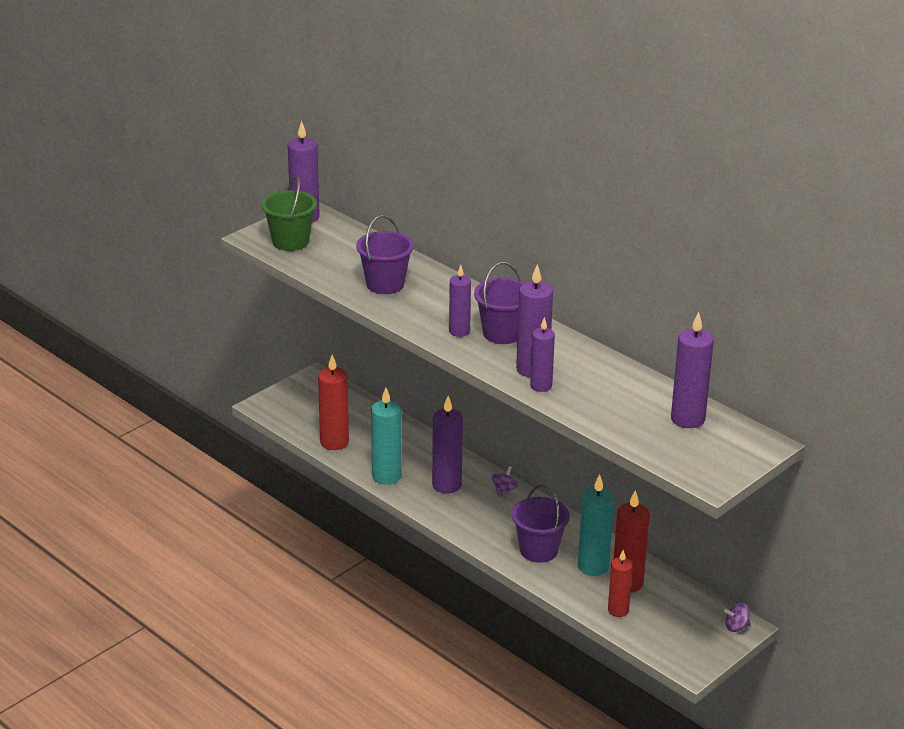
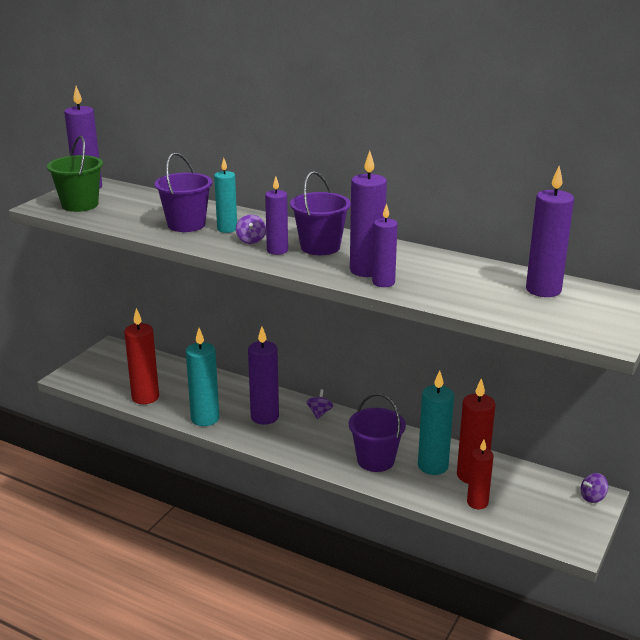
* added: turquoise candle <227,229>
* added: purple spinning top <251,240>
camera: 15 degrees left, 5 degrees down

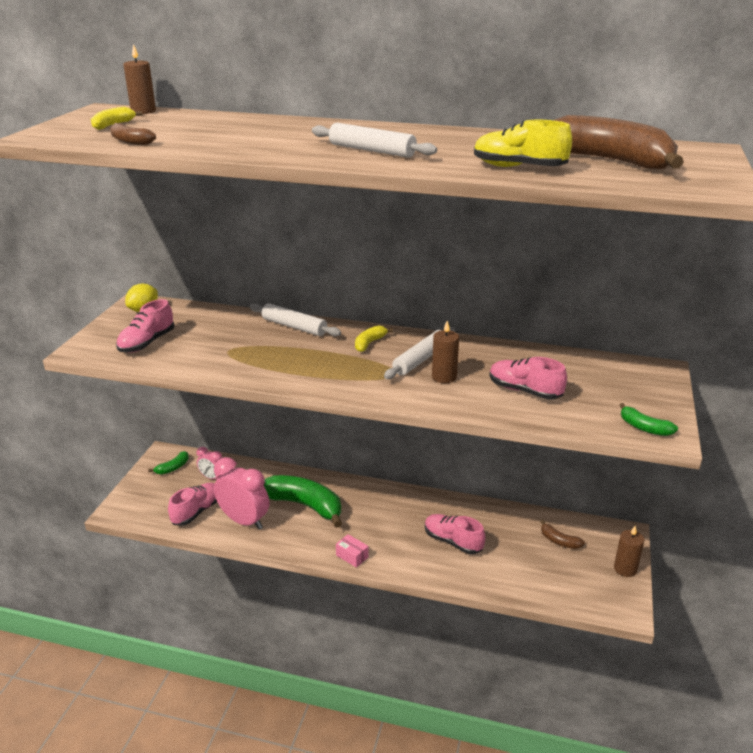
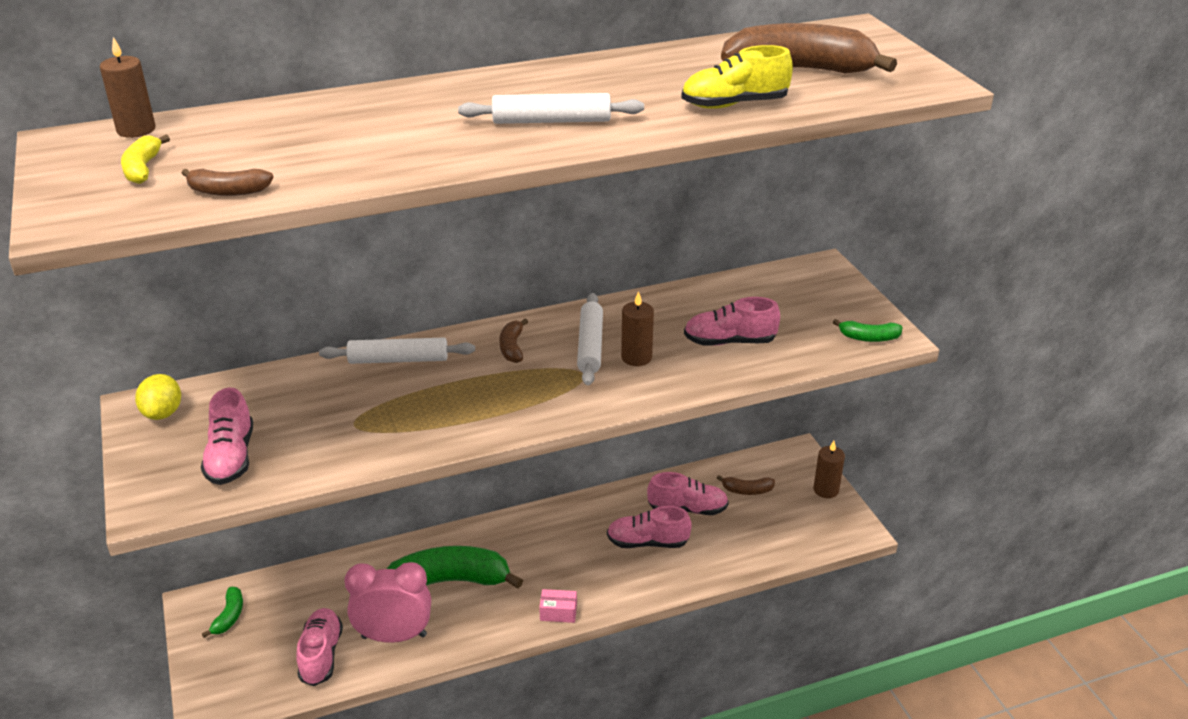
* recoloured: yellow banana <369,343> to brown banana <512,347>
* removed: pink clock <212,478>
* added: pink shoe <687,509>
camera: 35 degrees left, 5 degrees up

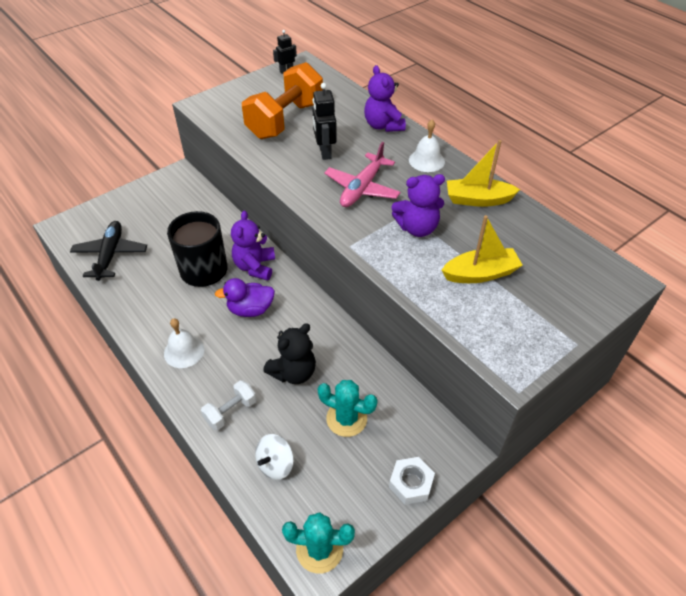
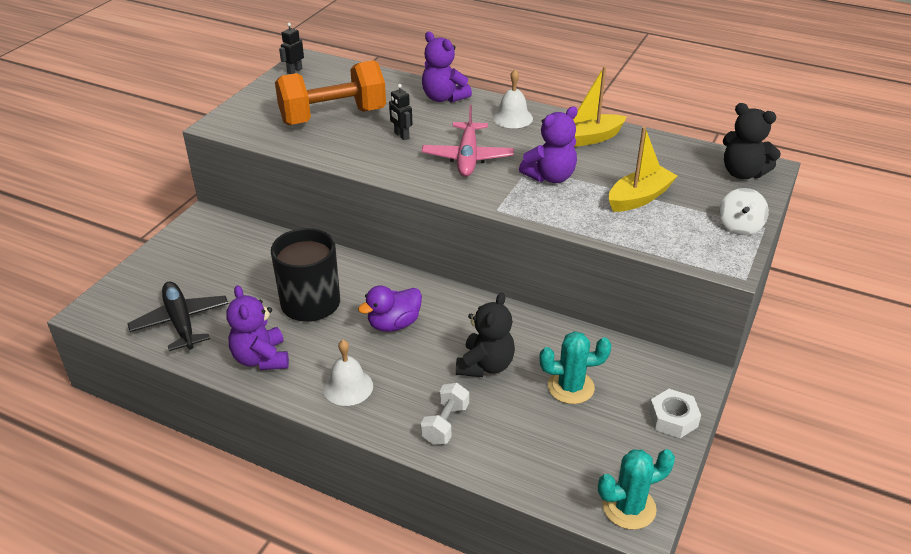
* turned: orange dumbbell <285,120> = <333,117> 60 degrees clockwise
* resized: black robot <324,152> = <401,135> x0.64
* moved: purple teddy bear <255,267> to <261,358>
* moved: white spinning top <275,464> to <739,226>
* added: black teddy bear <742,173>
camera: 25 degrees left, 10 degrees down

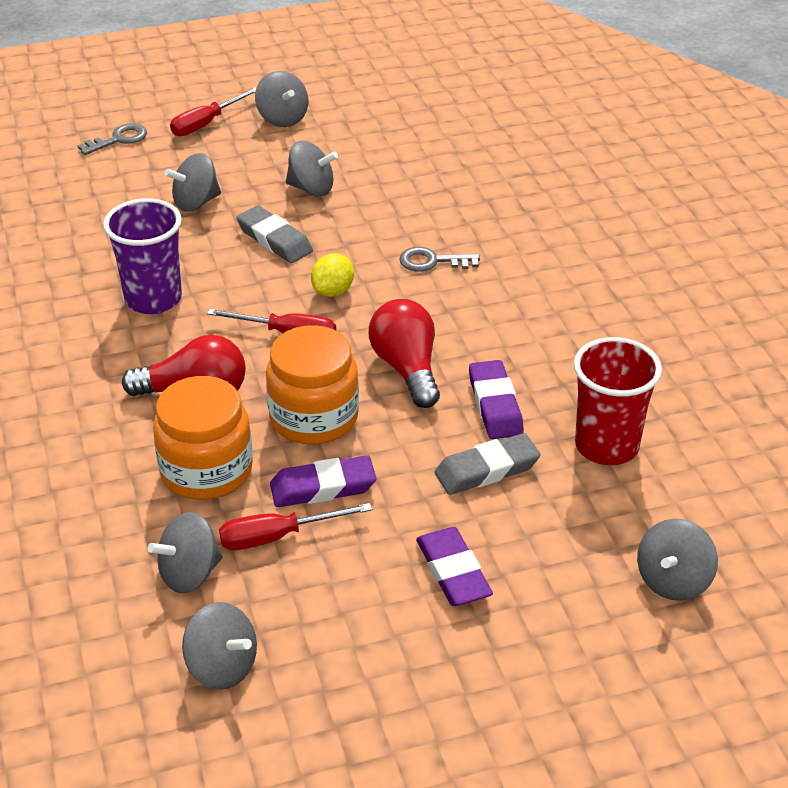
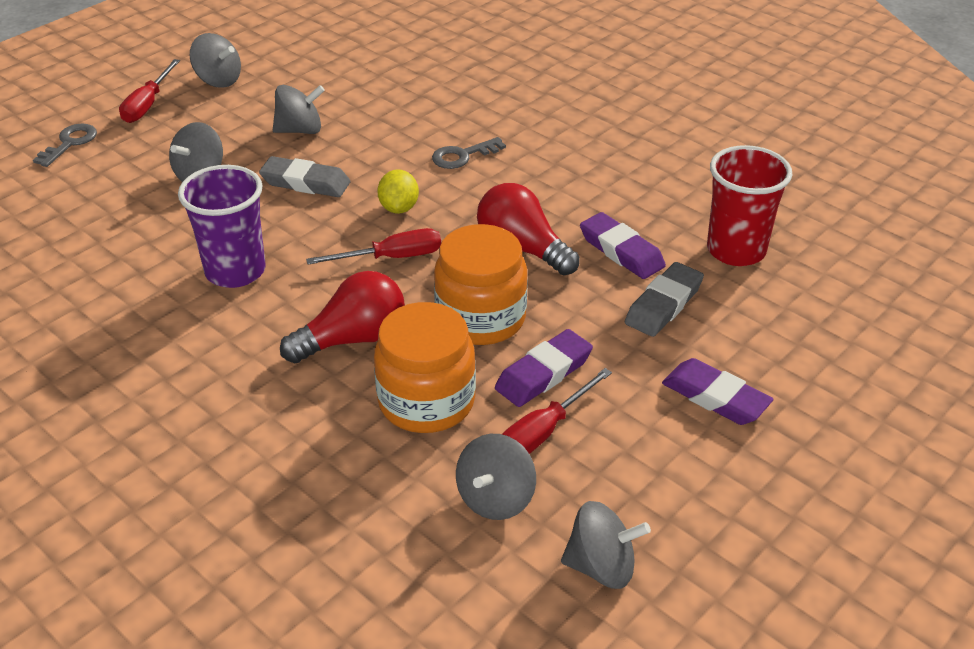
* removed: grey spinning top <673,580>
camera: 30 degrees left, 0 degrees up

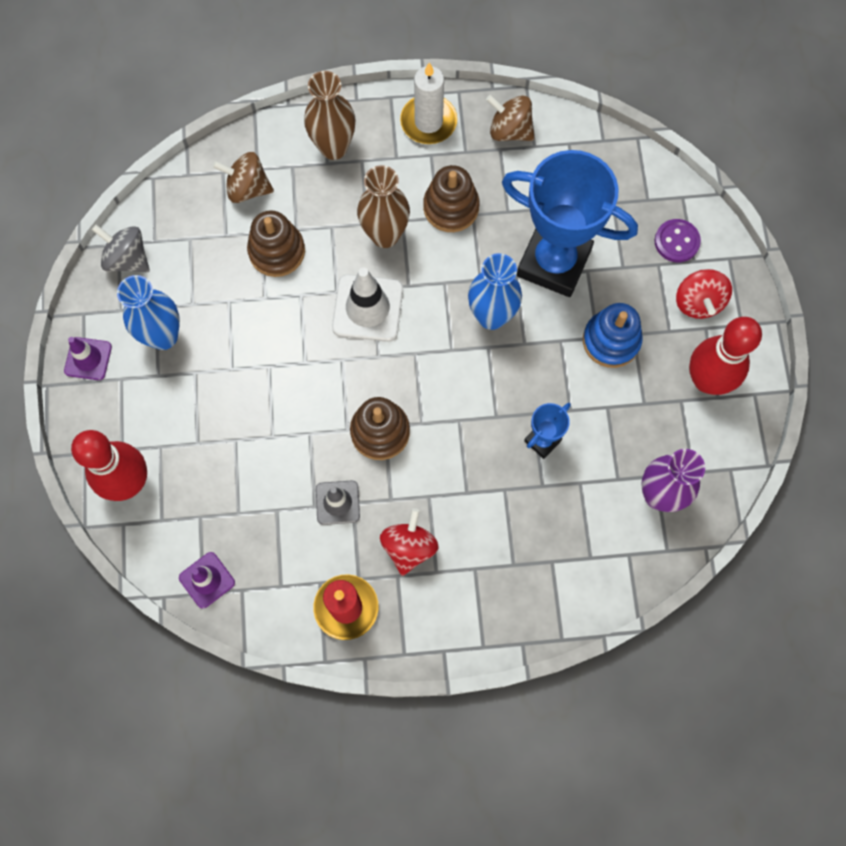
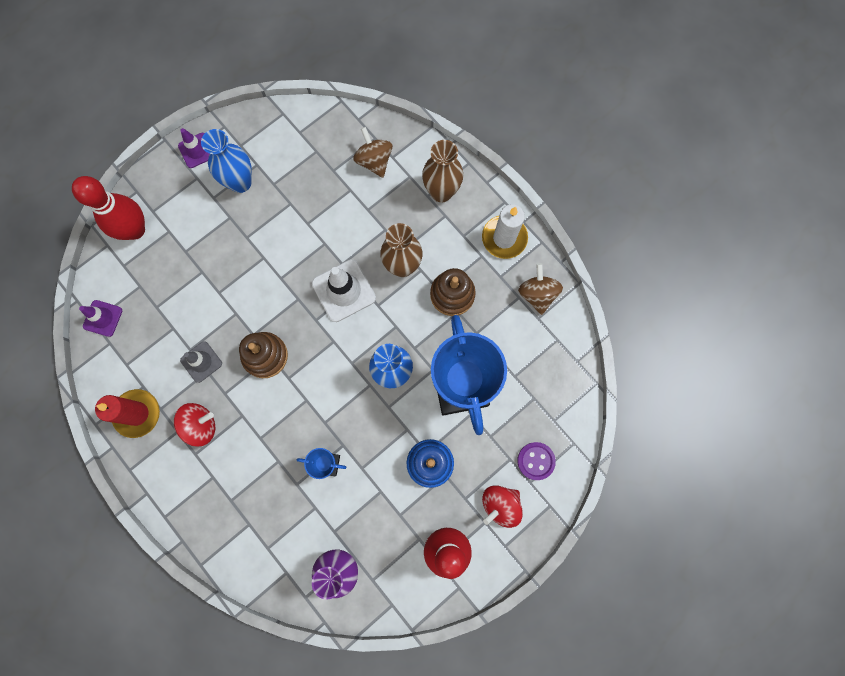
* removed: brown stacking toy <277,251>
* removed: grey spinning top <127,259>
camera: 55 degrees right, 5 degrees up

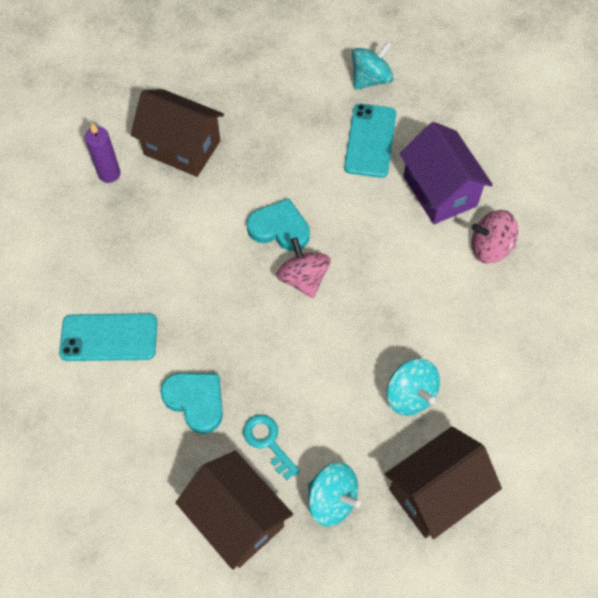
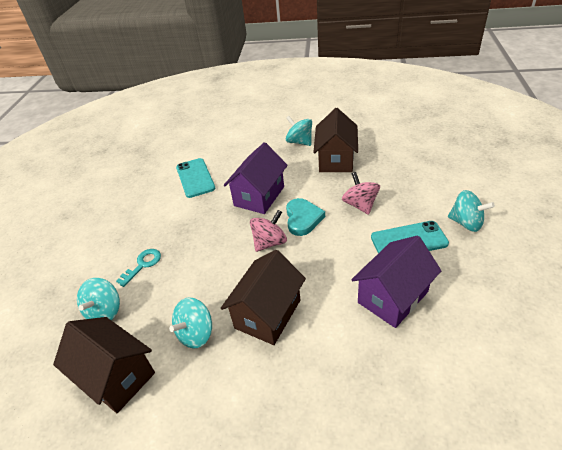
* replaced: purple candle <109,174> to turquoise spinning top <299,142>
* moved: pink spinning top <490,247> to <360,205>
* removed: turquoise heart <195,401>
* moved: brown house <237,518> to <268,314>
* added: purple house <259,196>
camera: 75 degrees right, 20 degrees down

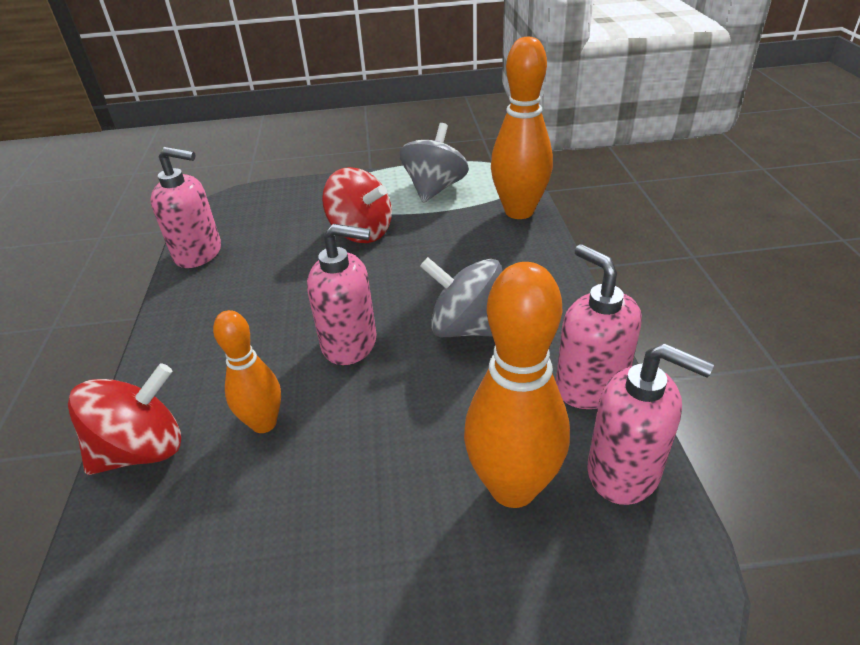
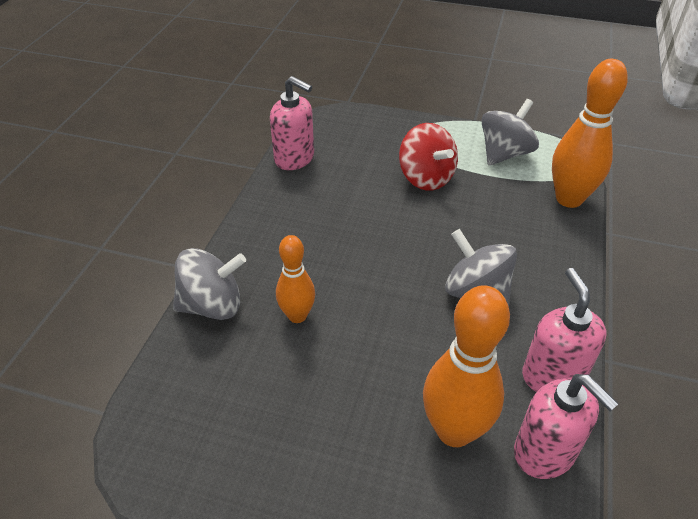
* removed: pink soap dispenser <350,343>
* recoloured: red spinning top <143,450> to grey spinning top <212,305>
camera: 20 degrees right, 5 degrees up

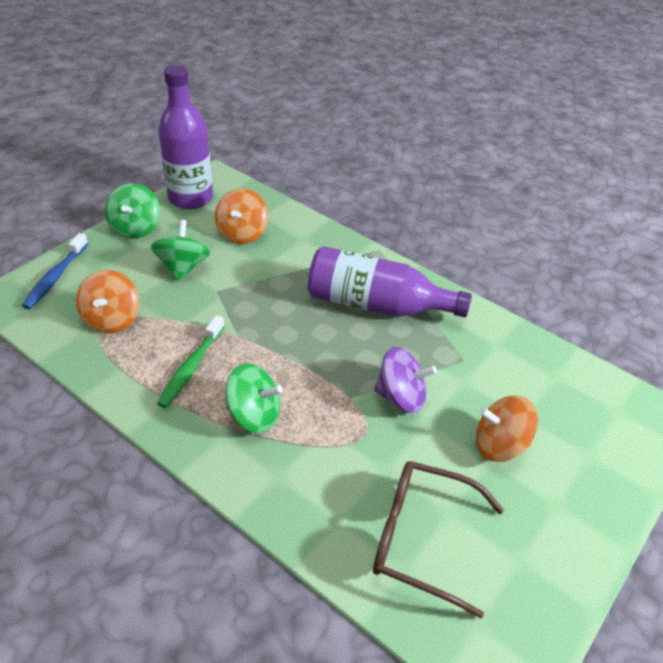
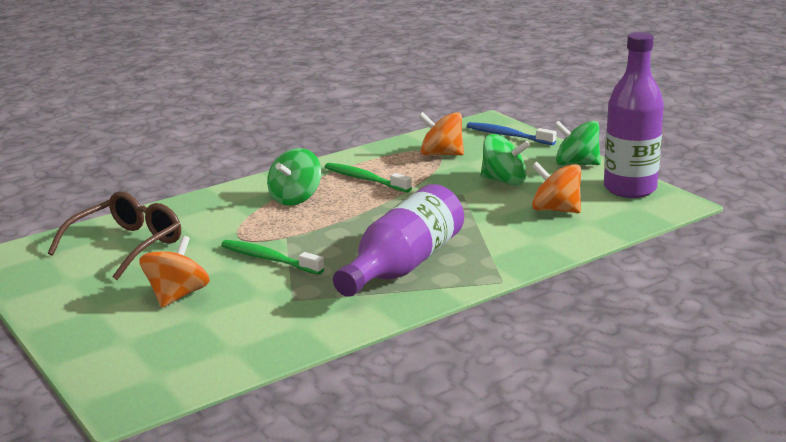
* replaced: purple spinning top <401,397> to green toothbrush <269,259>
camera: 110 degrees right, 20 degrees down

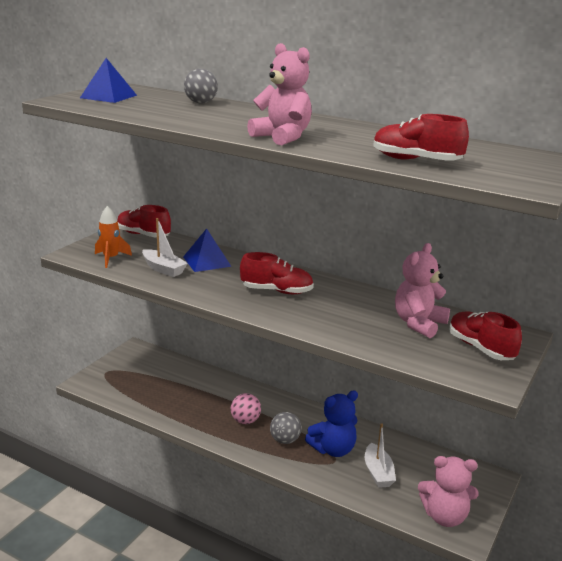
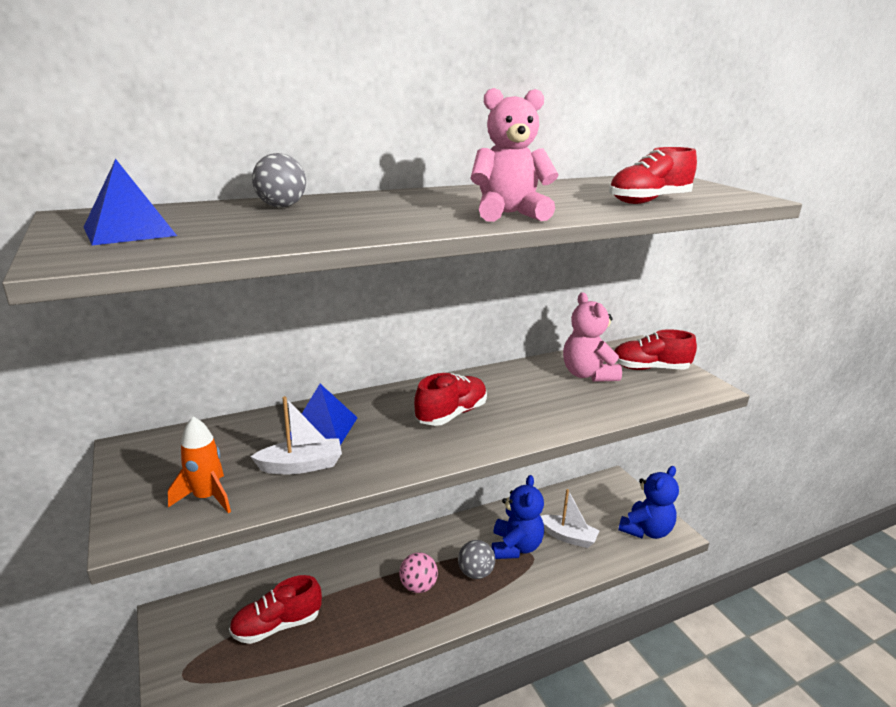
* moved: red shoe <143,235> to <277,626>
* recoloured: pink teddy bear <445,516> to blue teddy bear <646,530>
camera: 55 degrees left, 0 degrees up

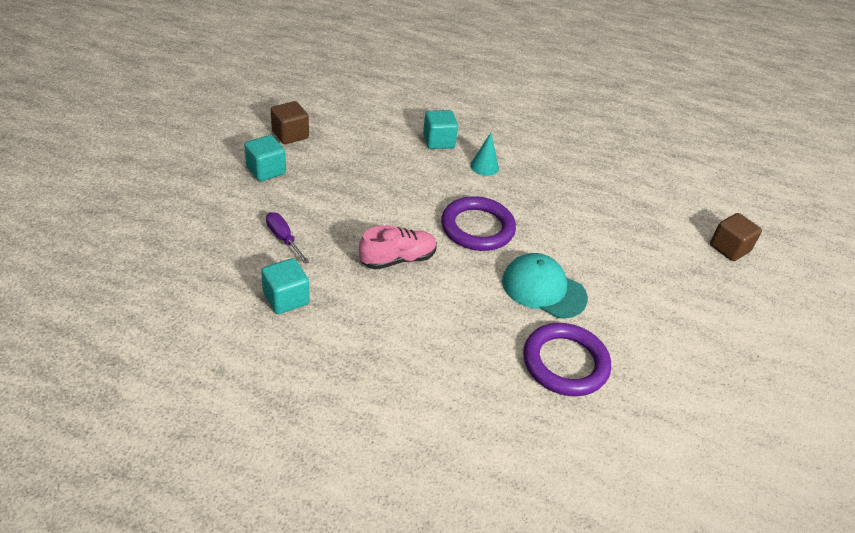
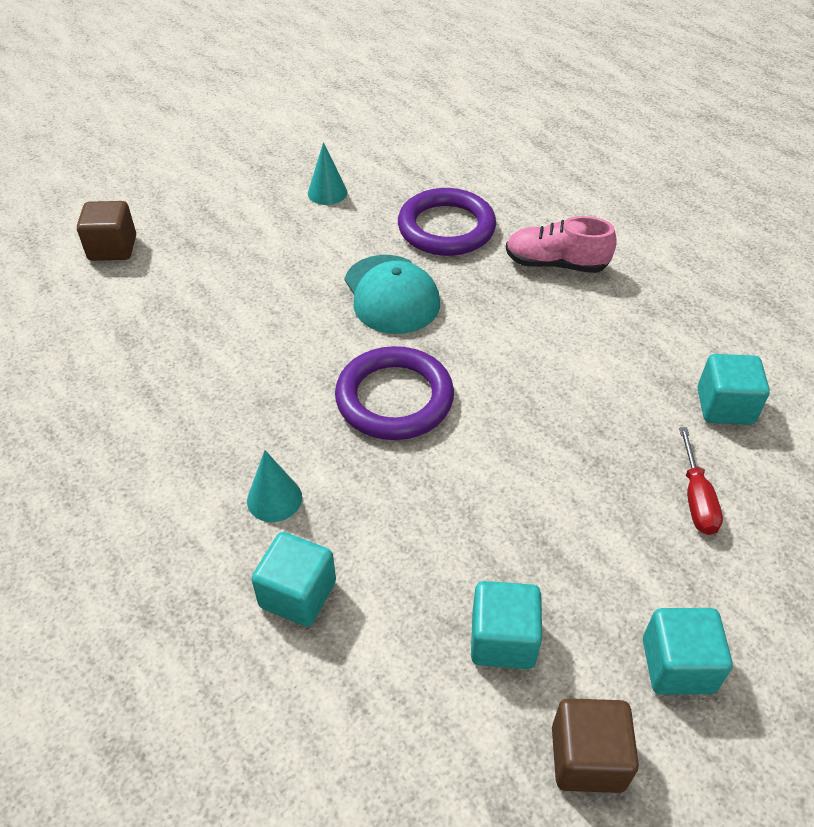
* recoloured: purple screwdriver <283,239> to red screwdriver <696,498>
* moved: pink shoe <397,259> to <556,264>
* added: turquoise cone <327,193>
* added: turquoise cube <503,640>
camera: 140 degrees left, 5 degrees up

